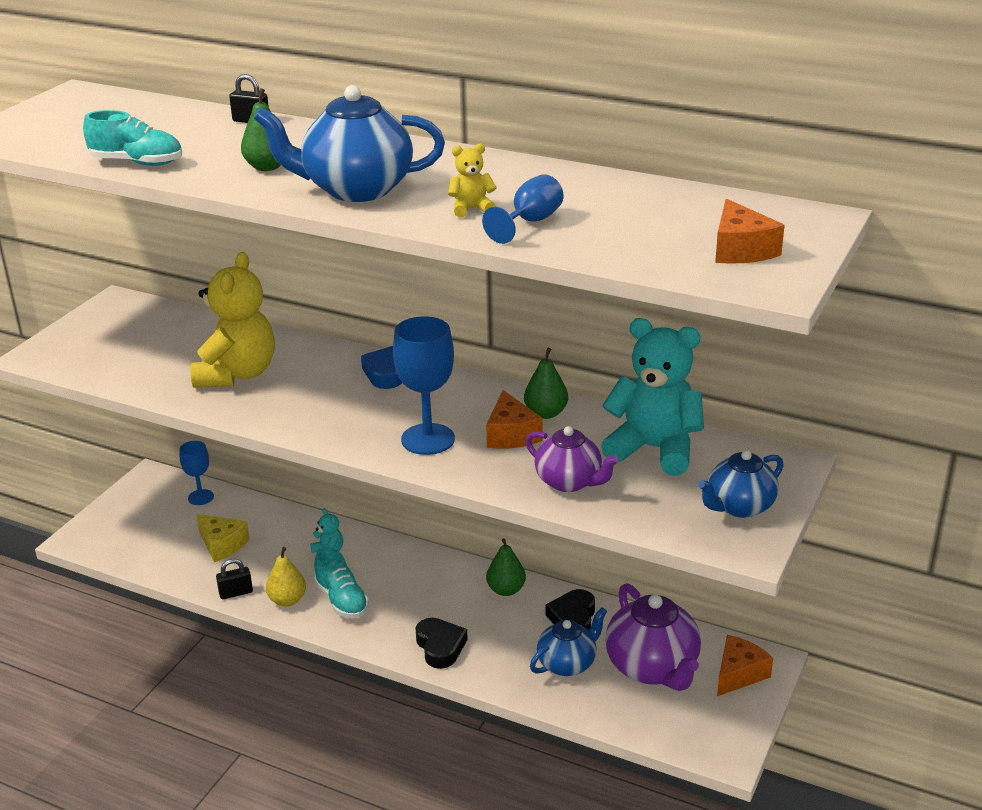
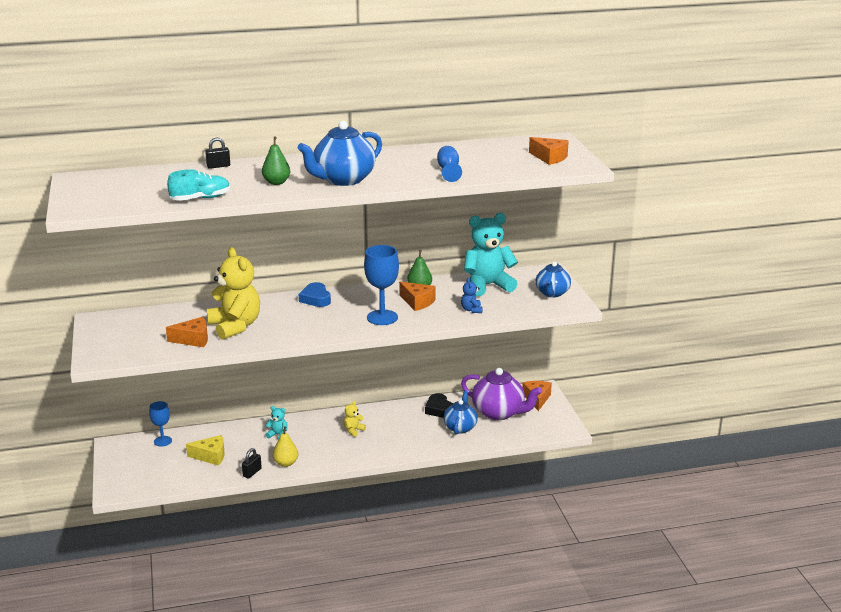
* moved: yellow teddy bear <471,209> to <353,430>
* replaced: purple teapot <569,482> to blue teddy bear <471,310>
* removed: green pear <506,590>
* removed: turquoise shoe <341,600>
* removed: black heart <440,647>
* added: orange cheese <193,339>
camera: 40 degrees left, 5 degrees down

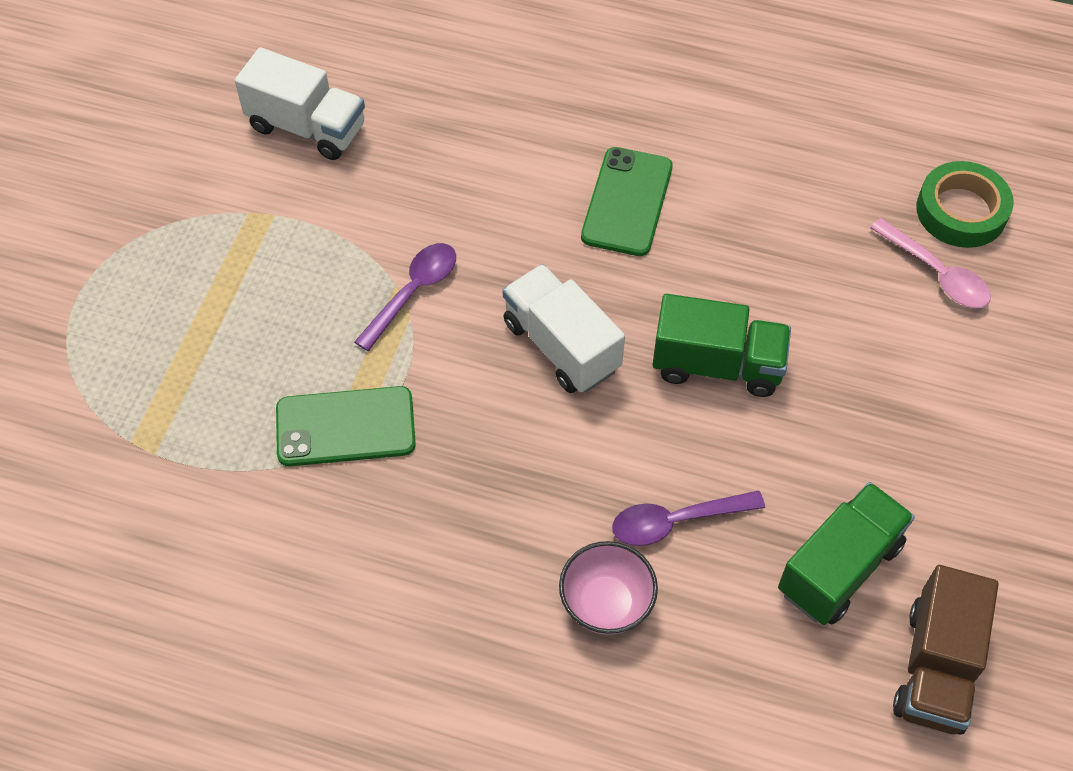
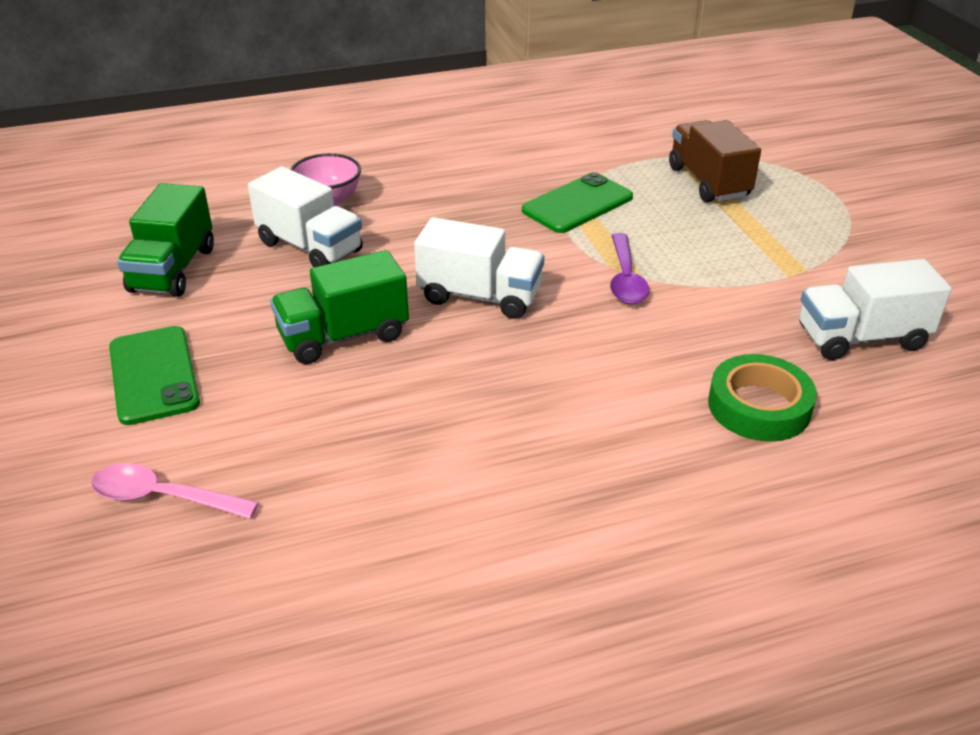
* moved: green phone <627,202> to <154,375>
* moved: green tape <961,211> to <759,406>
* replaced: purple spoon <676,521> to white truck <310,247>
* moved: brown truck <936,667> to <708,182>
camera: 145 degrees right, 20 degrees down

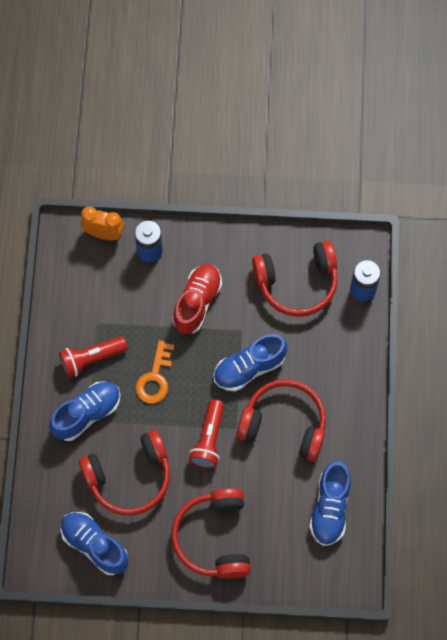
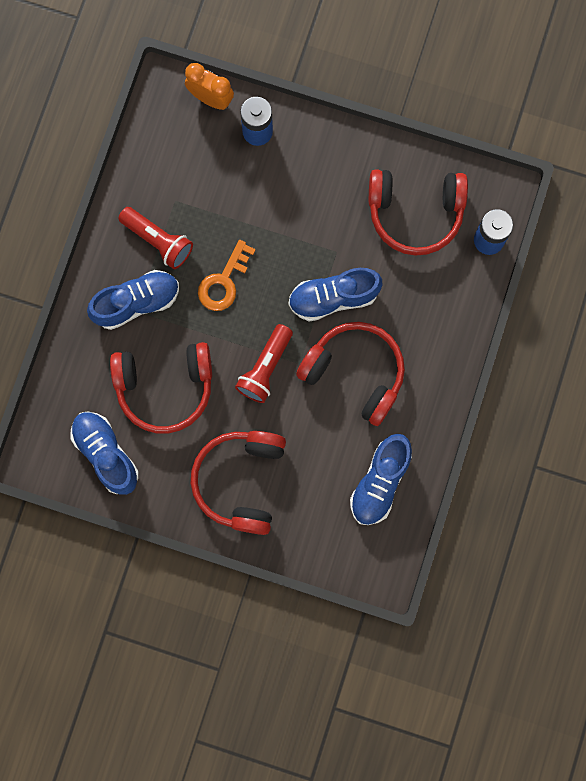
* removed: red shoe <197,302>
* turned: red flashlight <91,359> = <158,241> 135 degrees counterclockwise
camera: 15 degrees right, 10 degrees up

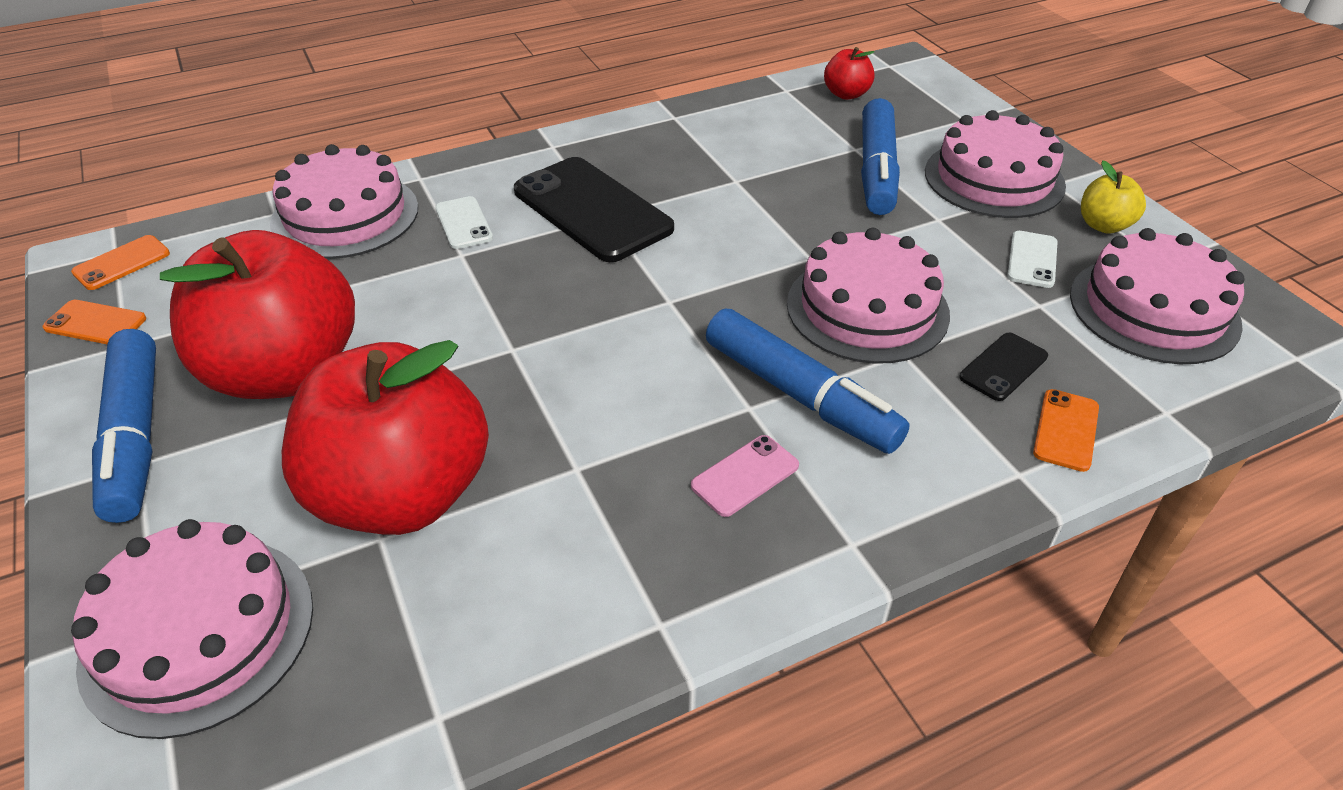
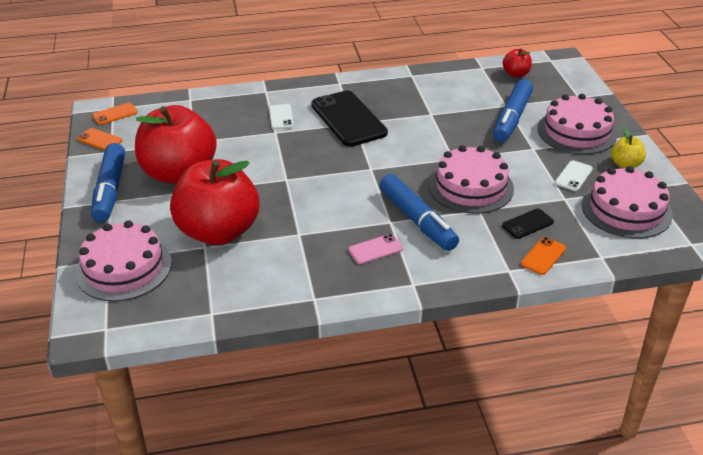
* removed: pink cake <345,215>
camera: 15 degrees right, 5 degrees down

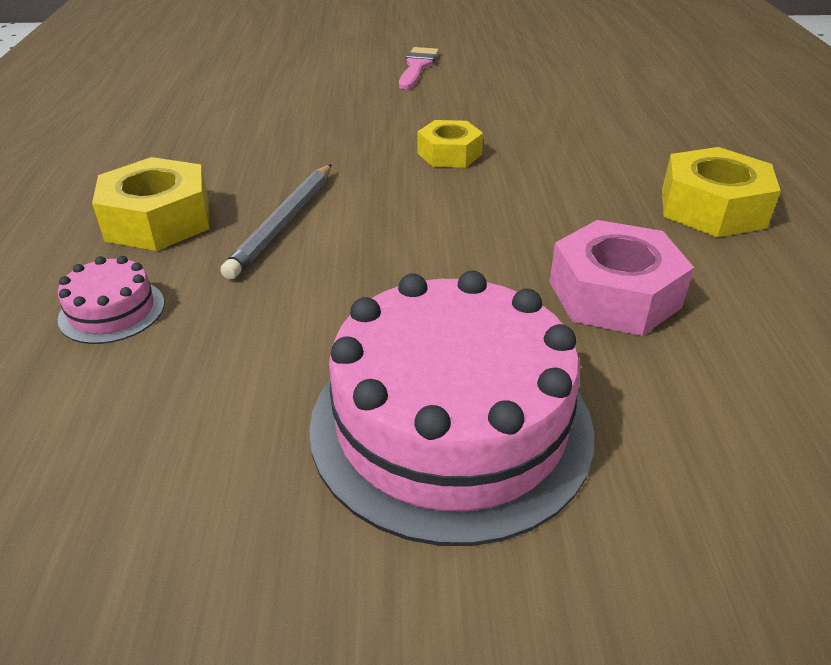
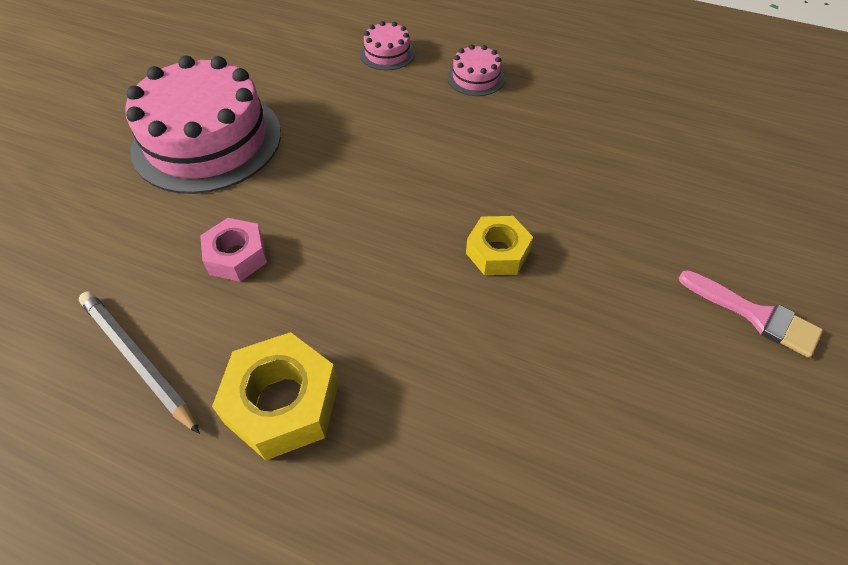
* replaced: yellow nut <158,220> to pink cake <475,78>
* moved: grey pencil <283,223> to <138,360>
* resized: pink nut <614,294> = <236,256> x0.65
camera: 115 degrees right, 15 degrees up

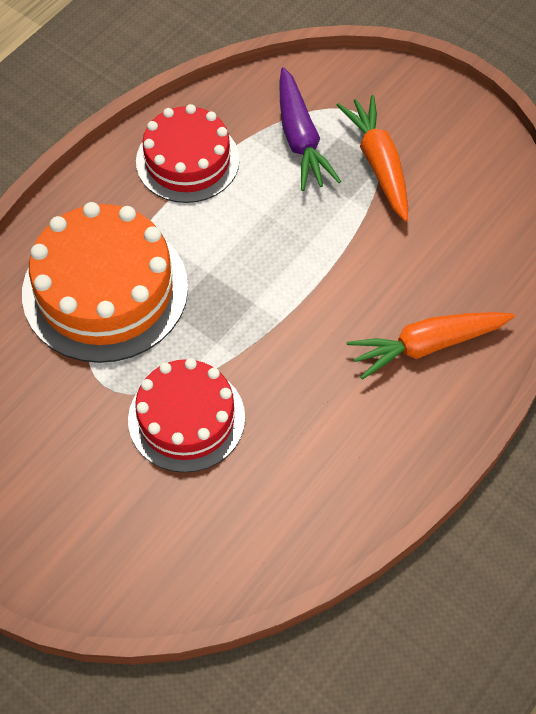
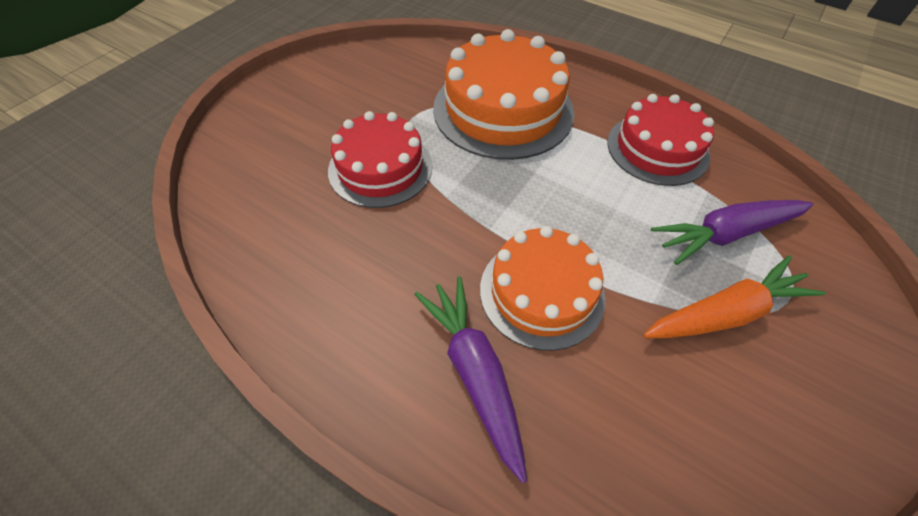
* recoloured: orange carrot <427,345> to purple carrot <475,373>
* added: orange cake <542,292>
camera: 85 degrees right, 5 degrees down

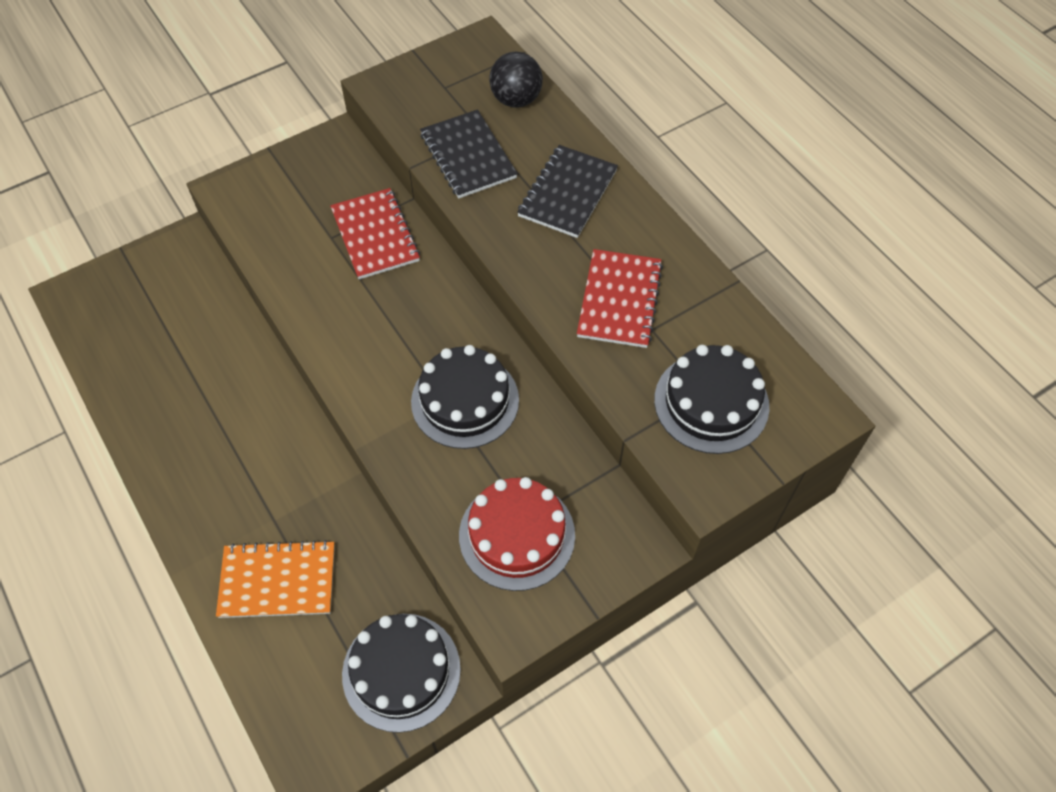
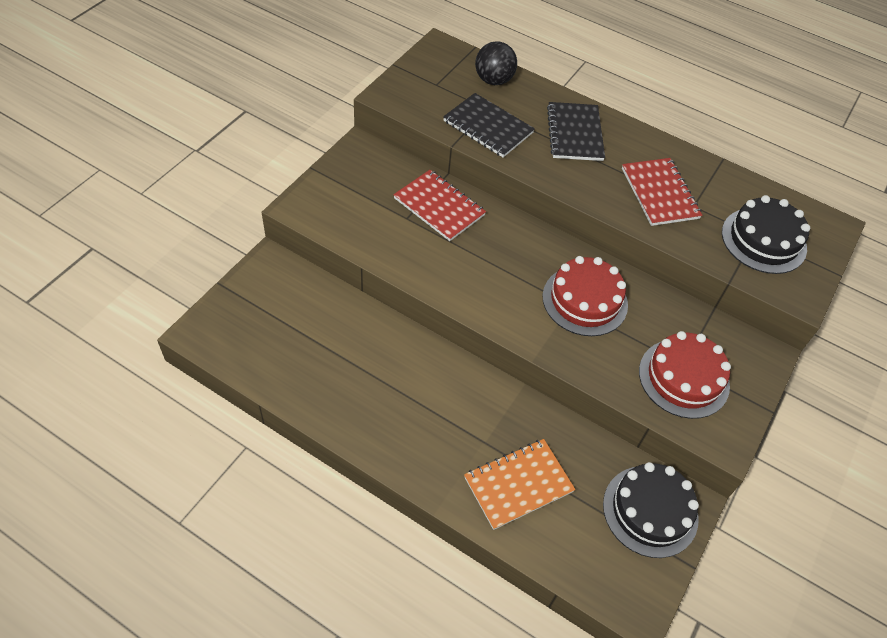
* recoloured: black cake <465,400> to red cake <585,300>
camera: 30 degrees left, 5 degrees down

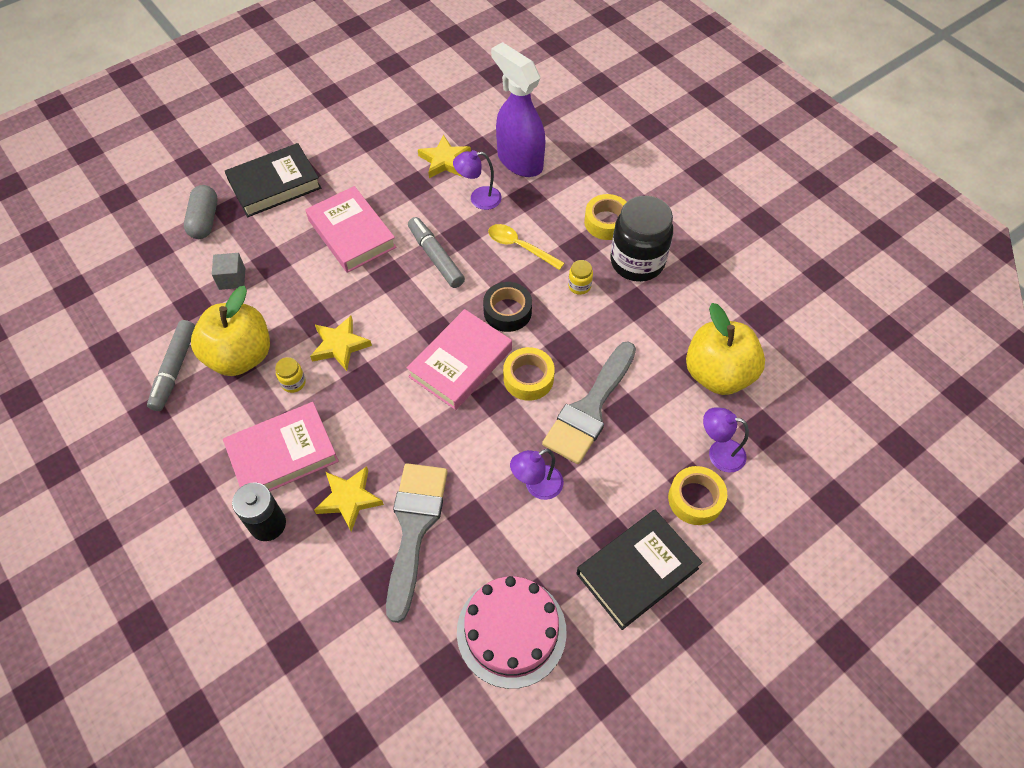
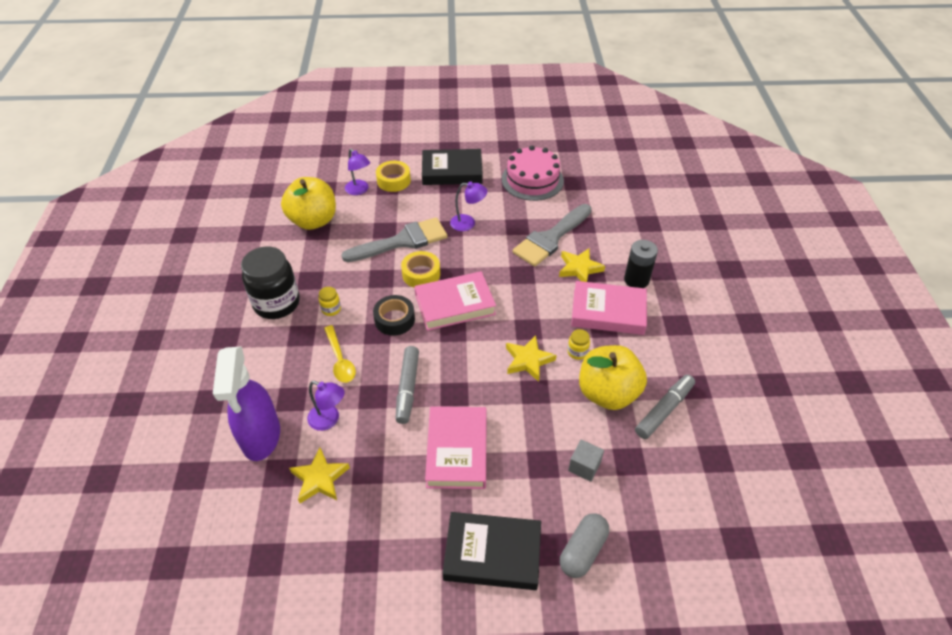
* removed: yellow tape <606,222>
camera: 145 degrees left, 10 degrees down

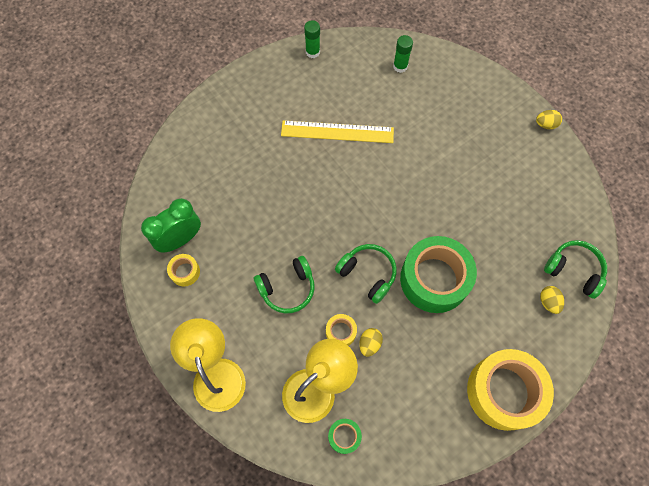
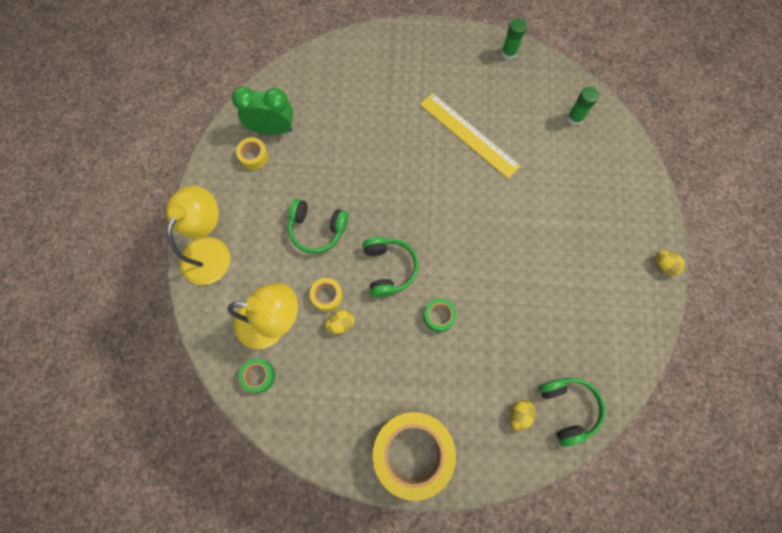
* resized: green tape <434,279> = <439,316> x0.43
camera: 40 degrees right, 5 degrees up

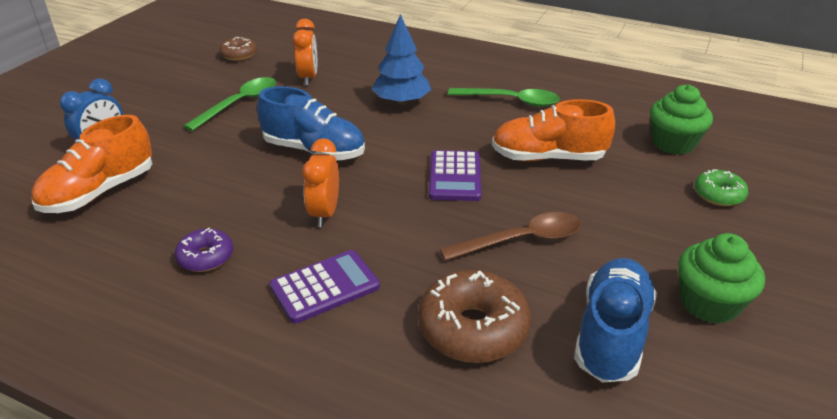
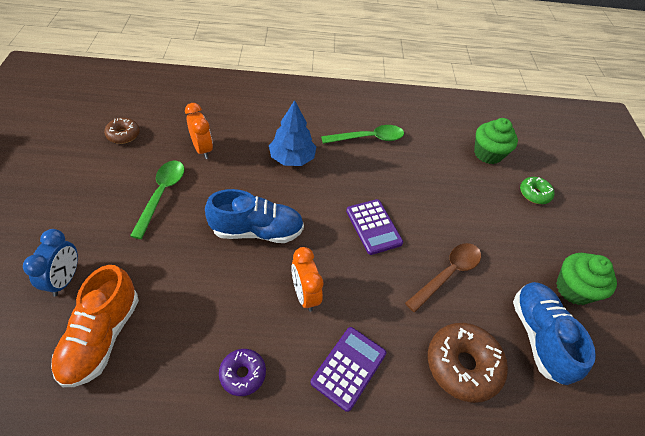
* removed: orange shoe <548,157>
camera: 30 degrees left, 15 degrees up

